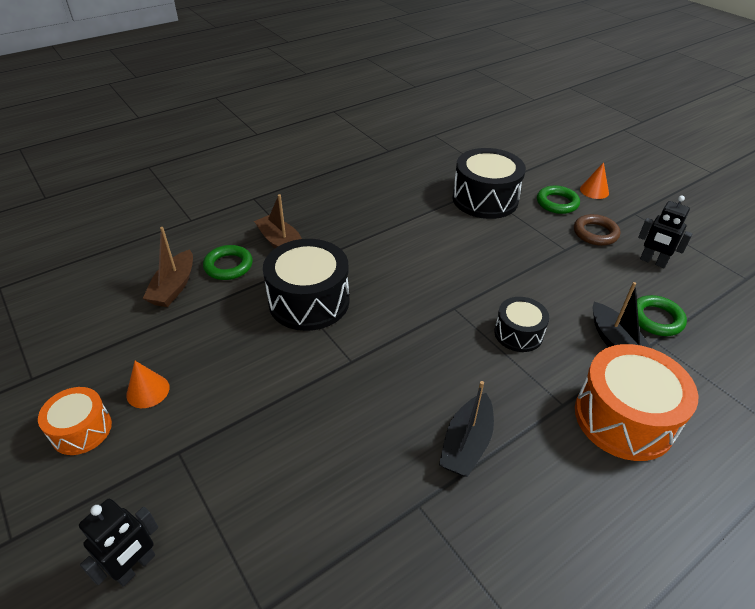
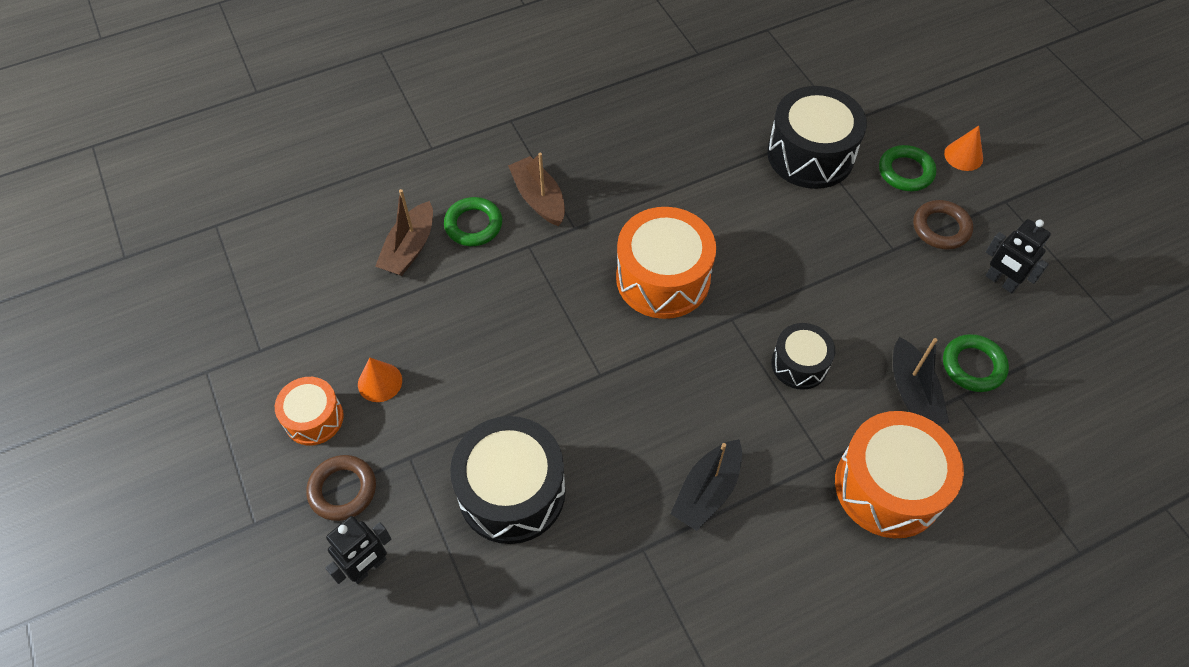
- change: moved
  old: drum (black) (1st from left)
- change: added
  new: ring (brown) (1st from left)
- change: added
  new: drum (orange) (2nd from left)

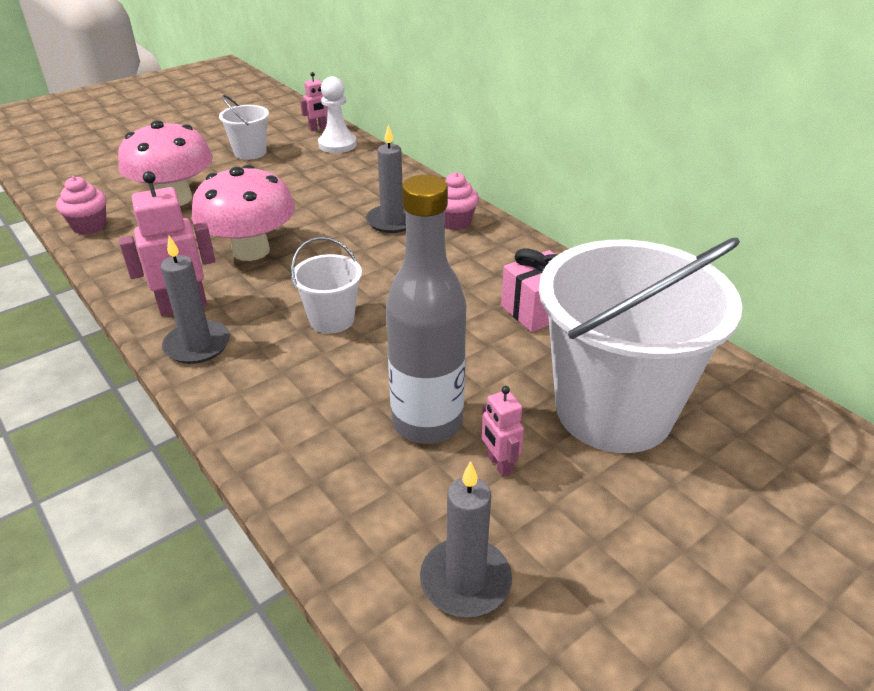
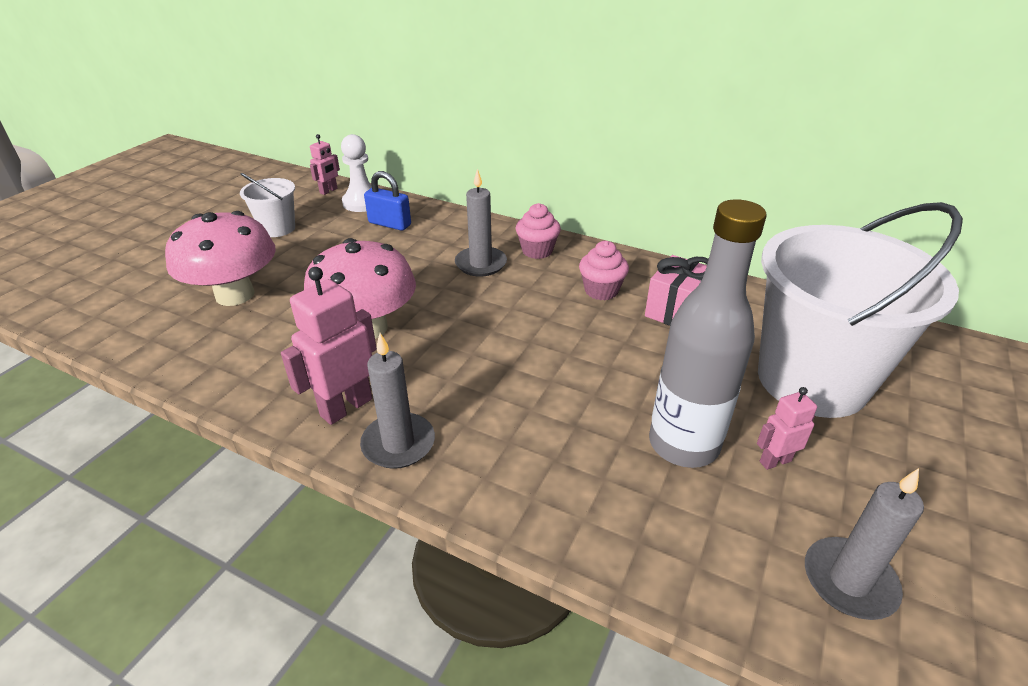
- change: moved
  old: cupcake (pink) (1st from left in the first image)
  new: cupcake (pink) (2nd from left)
- change: removed
  old: bucket (white) (2nd from left)
- change: turned
  old: robot (pink) (3rd from left)
  degrees: 120
- change: added
  new: padlock (blue)

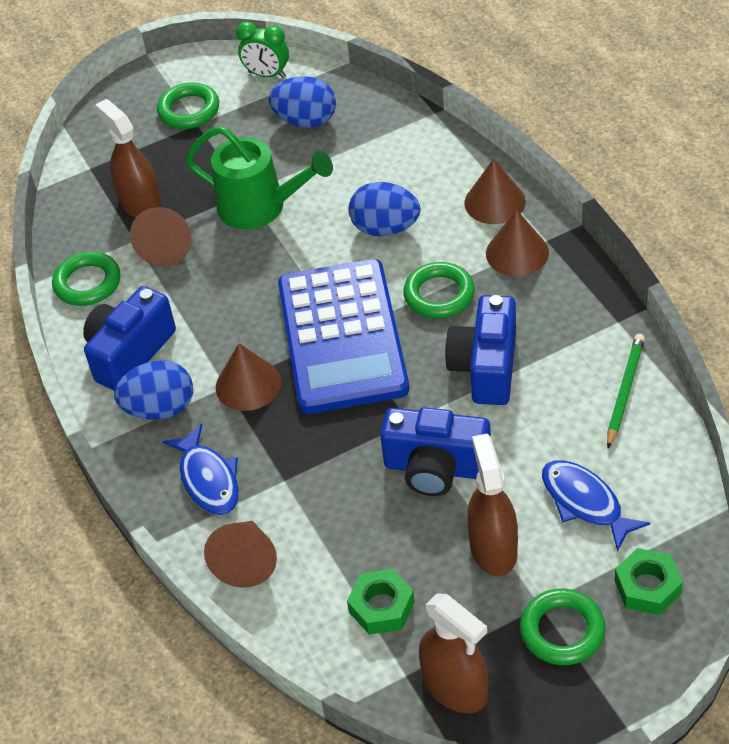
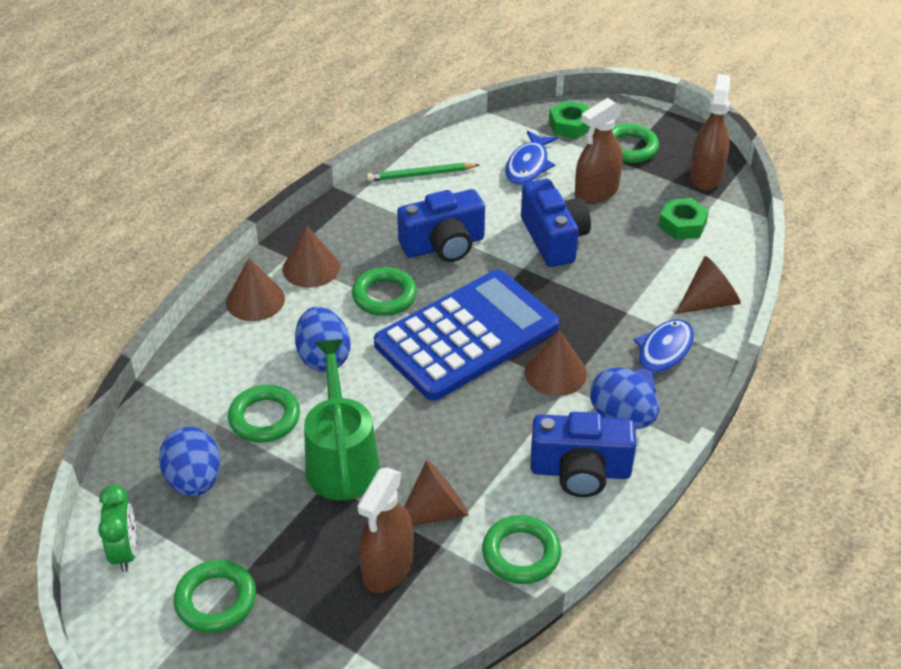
- change: added
  new: ring (green) (2nd from left)

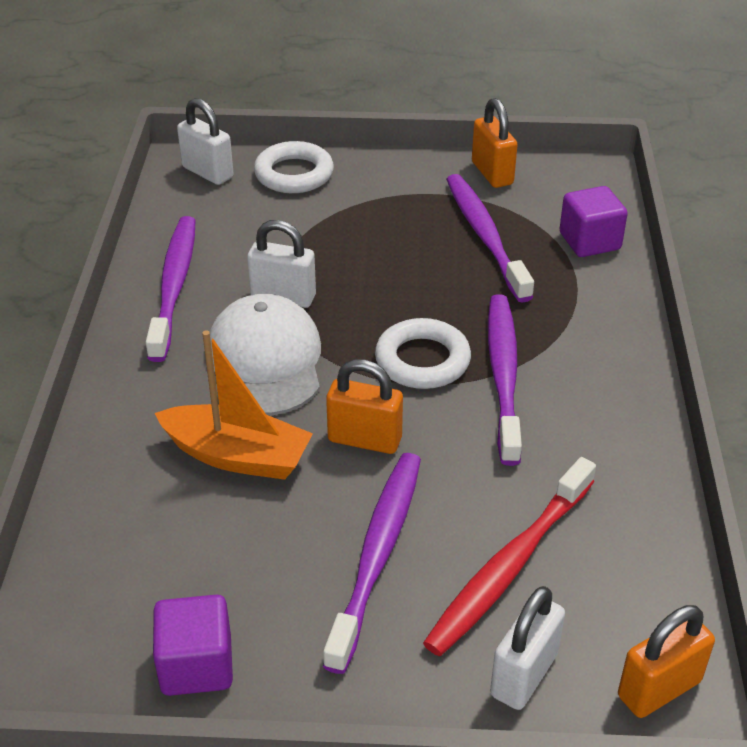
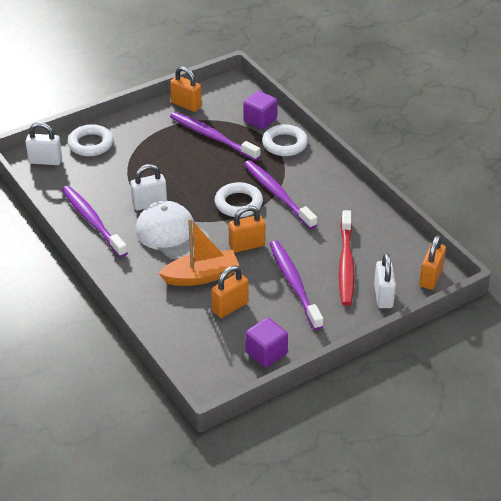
- change: added
  new: padlock (orange) (2nd from left)
- change: added
  new: ring (white) (3rd from left)

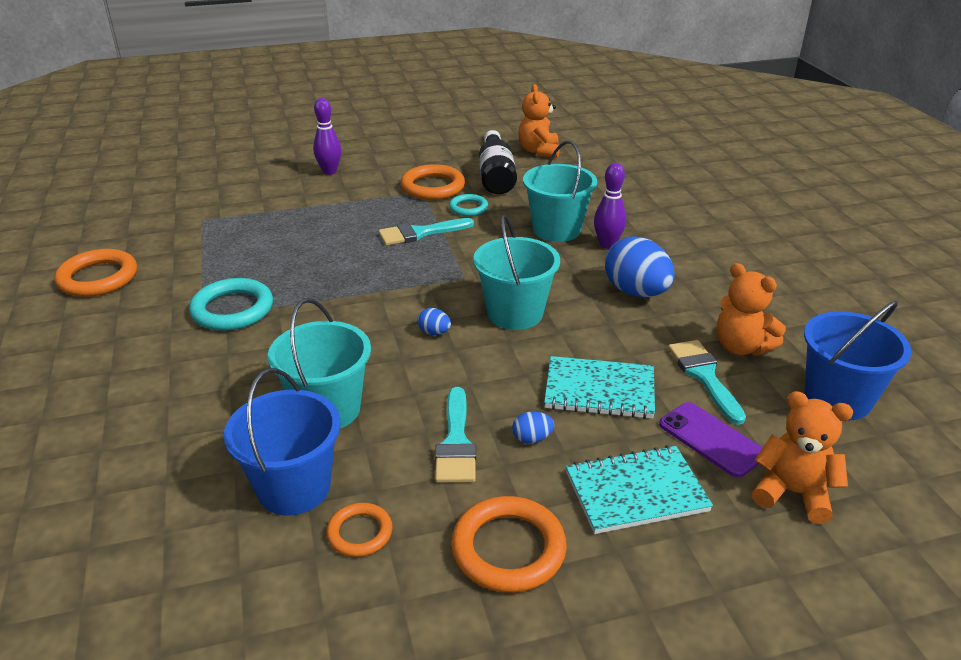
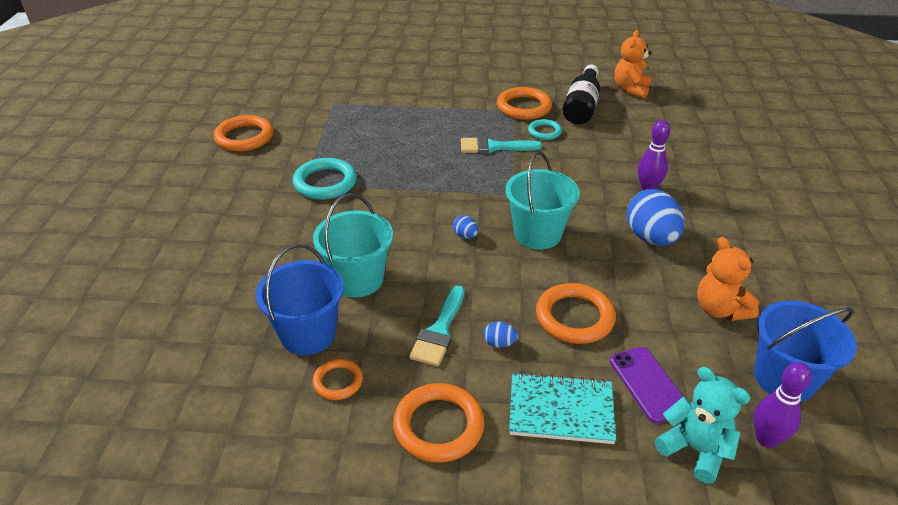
- change: moved
  old: bowling pin (purple) (1st from left in the first image)
  new: bowling pin (purple) (2nd from left)
- change: removed
  old: bucket (turquoise) (3rd from left)
- change: replaced
  old: notebook (turquoise) (1st from left)
  new: ring (orange) (5th from left)
- change: removed
  old: brush (turquoise) (3rd from left)
- change: recoloured
  old: teddy bear (orange) (3rd from left)
  new: teddy bear (turquoise)

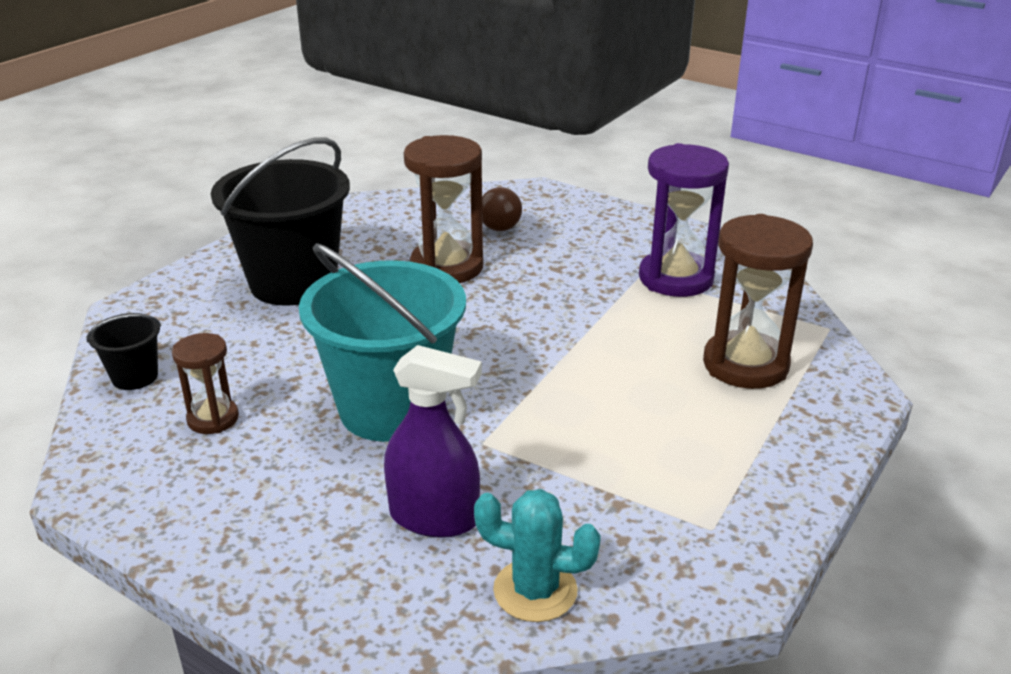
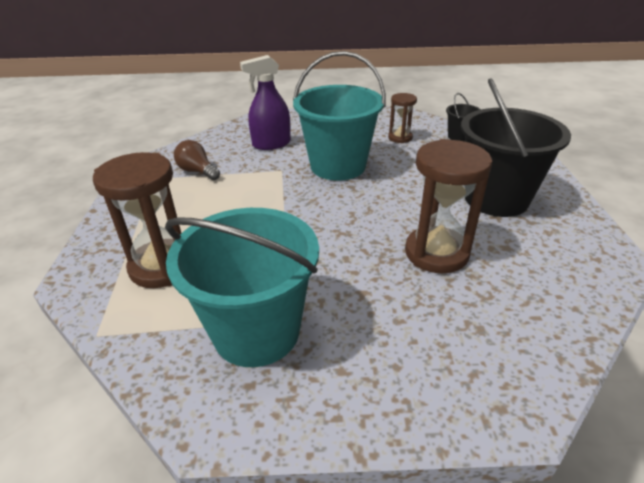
- change: removed
  old: cactus (turquoise)
- change: moved
  old: light bulb (brown)
- change: replaced
  old: hourglass (purple)
  new: bucket (turquoise) (1st from left)

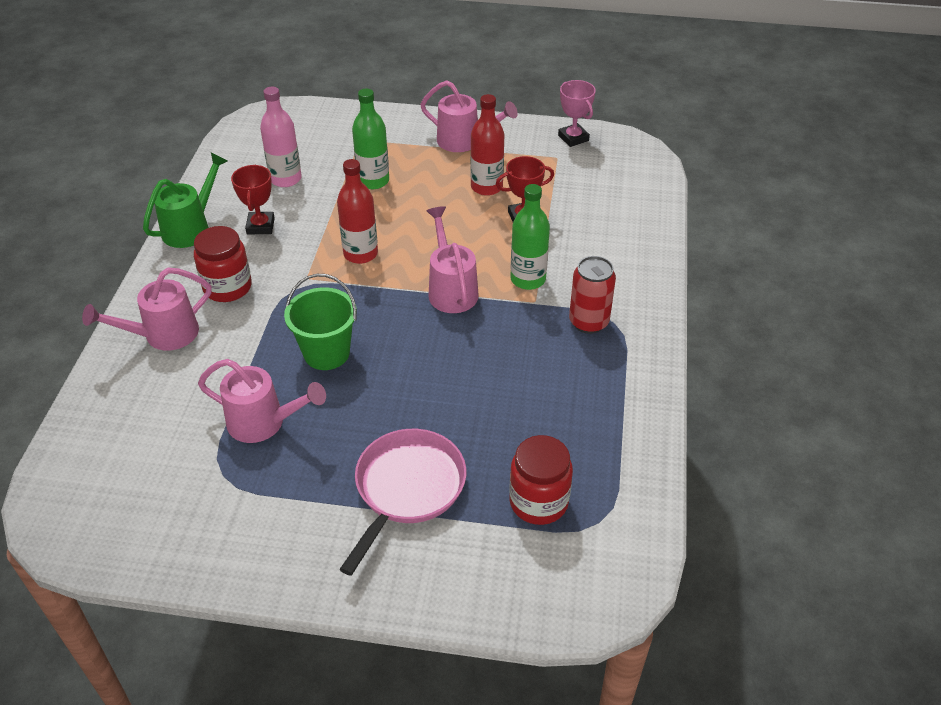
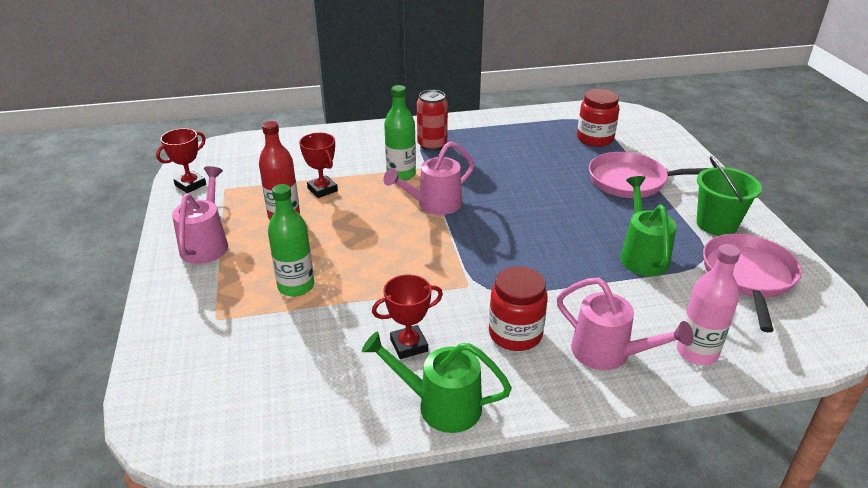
- change: recoloured
  old: watering can (pink) (2nd from left)
  new: watering can (green) (2nd from left)
- change: moved
  old: bottle (pink)
- change: moved
  old: bucket (green)
- change: removed
  old: bottle (red) (1st from left)
- change: recoloured
  old: trophy (pink)
  new: trophy (red) (1st from left)
- change: added
  new: pan (pink) (2nd from left)

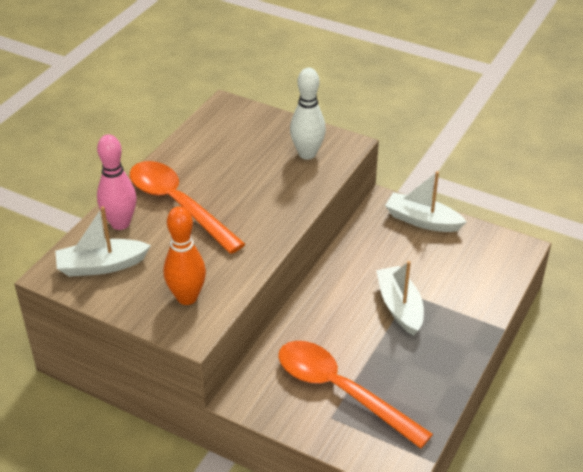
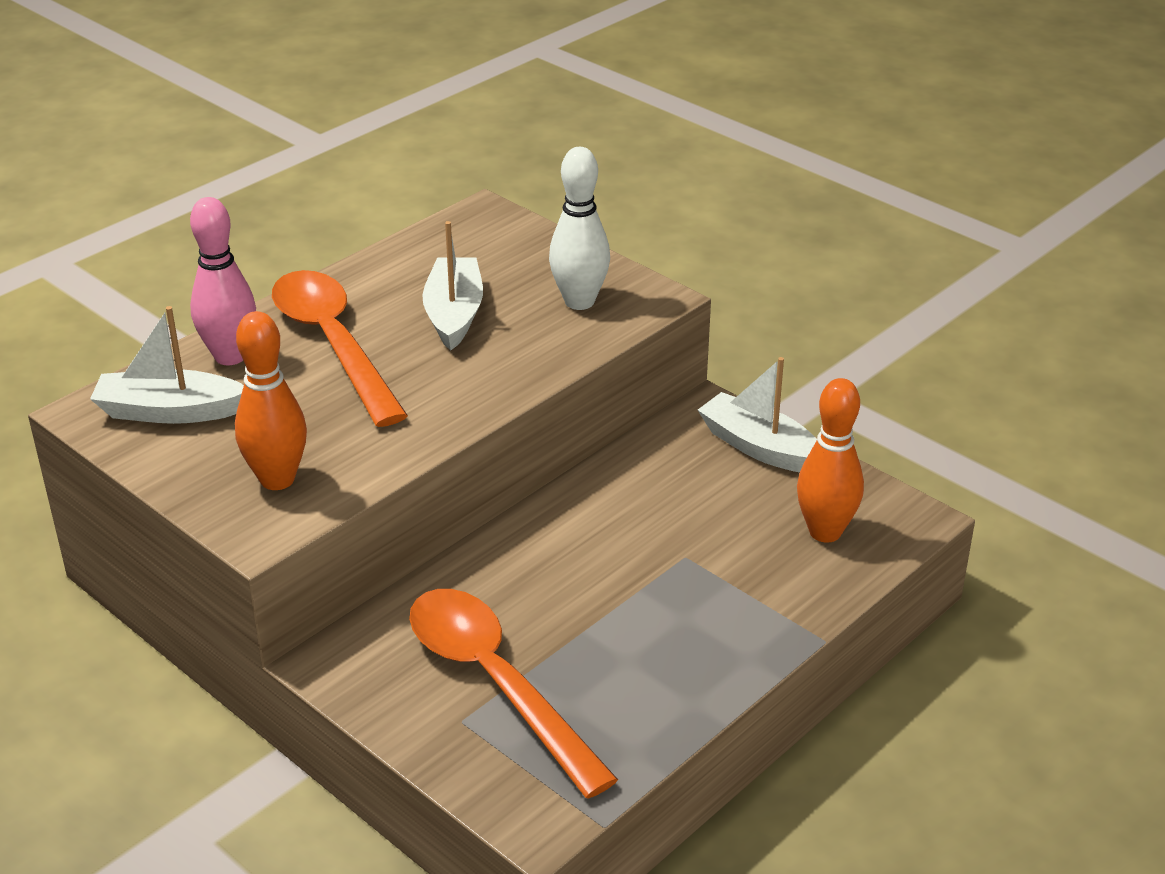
- change: moved
  old: boat (white) (2nd from left)
- change: added
  new: bowling pin (orange) (2nd from left)

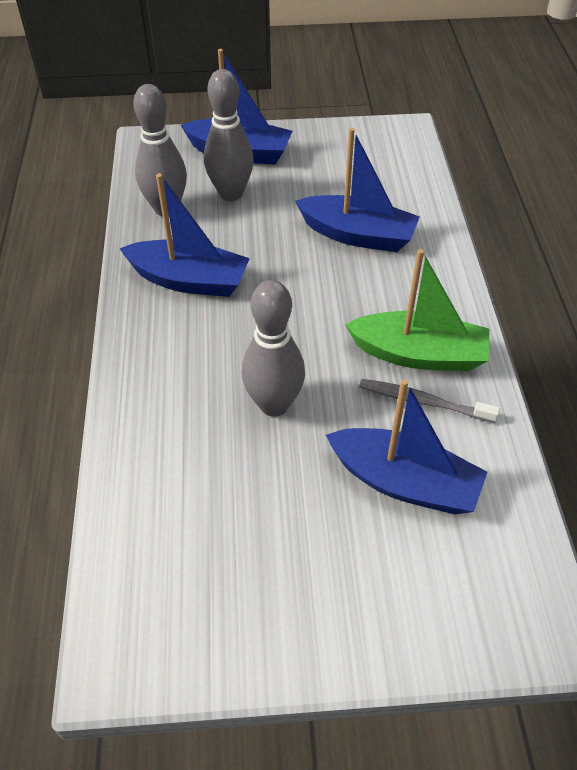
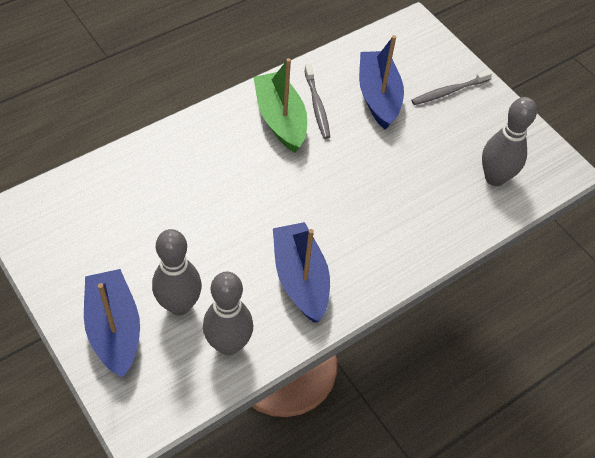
- change: moved
  old: bowling pin (grey) (3rd from left)
- change: removed
  old: boat (blue) (3rd from left)
- change: added
  new: toothbrush (grey) (2nd from left)

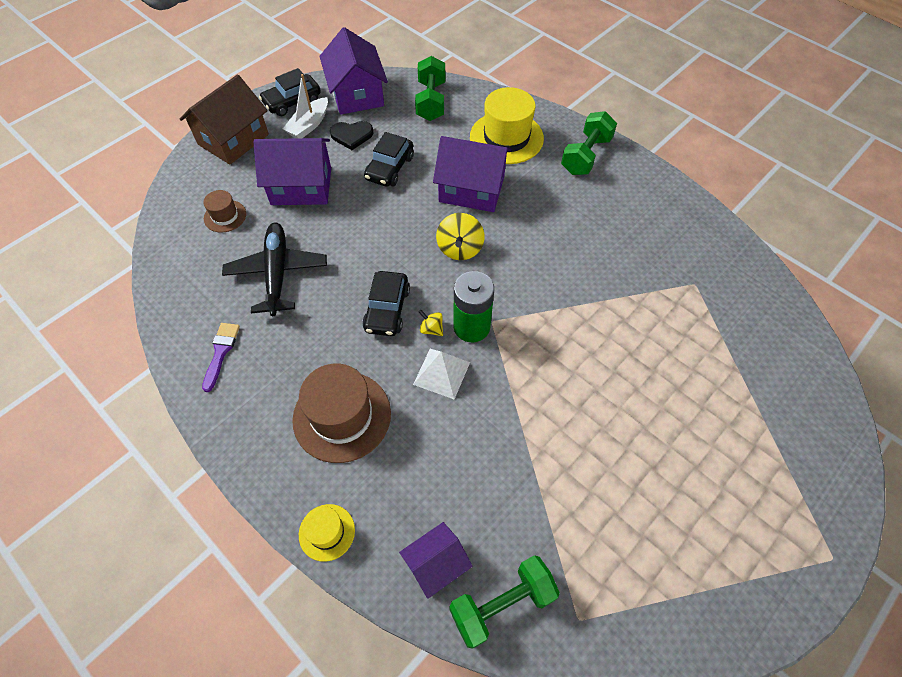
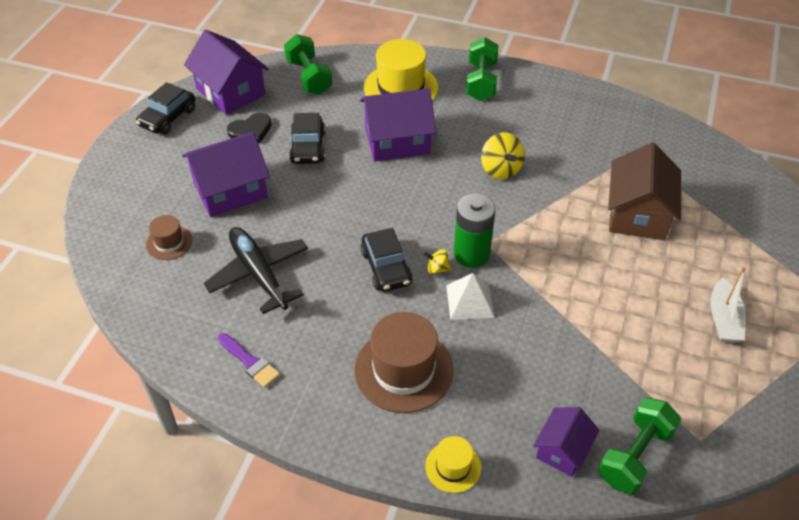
- change: moved
  old: house (brown)
- change: turned
  old: brush (purple)
  degrees: 150
- change: moved
  old: boat (white)
- change: moved
  old: spinning top (yellow) (2nd from left)

